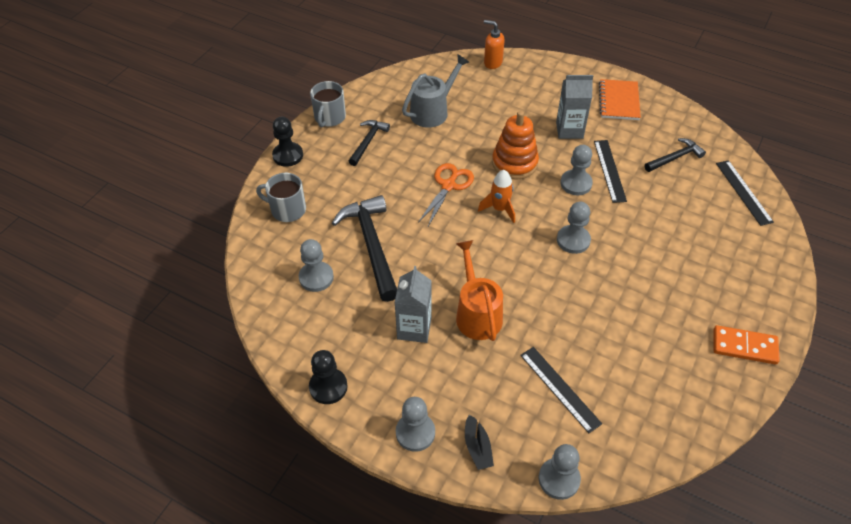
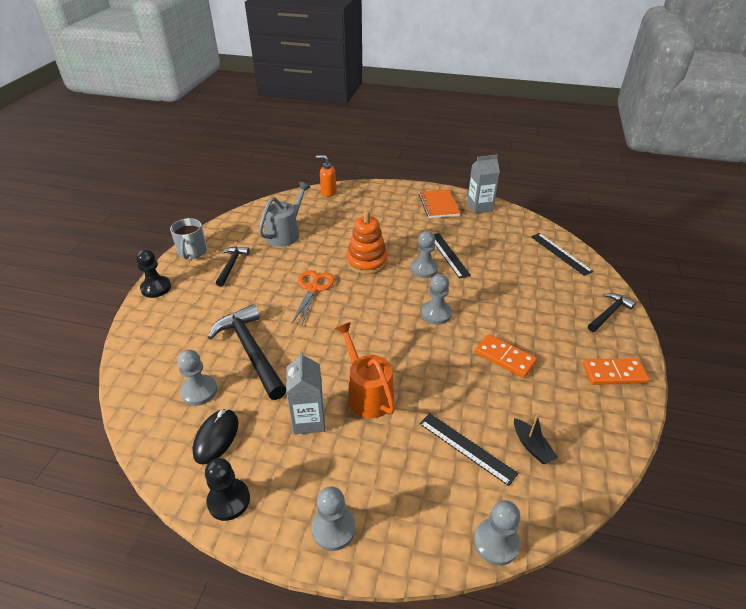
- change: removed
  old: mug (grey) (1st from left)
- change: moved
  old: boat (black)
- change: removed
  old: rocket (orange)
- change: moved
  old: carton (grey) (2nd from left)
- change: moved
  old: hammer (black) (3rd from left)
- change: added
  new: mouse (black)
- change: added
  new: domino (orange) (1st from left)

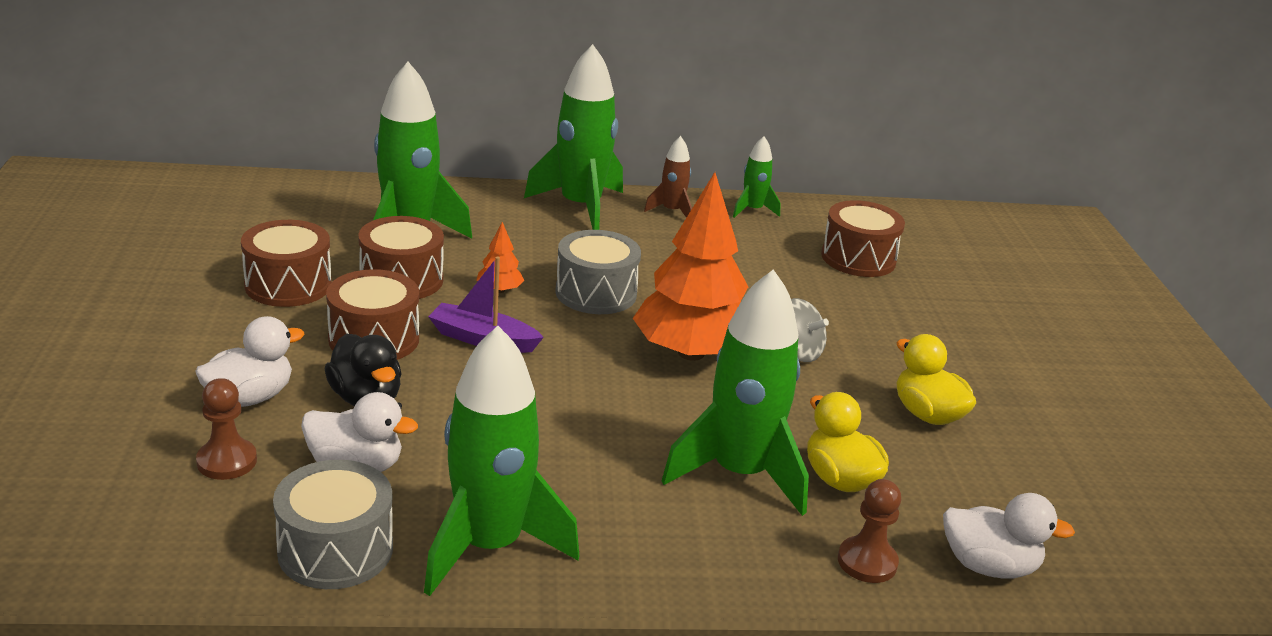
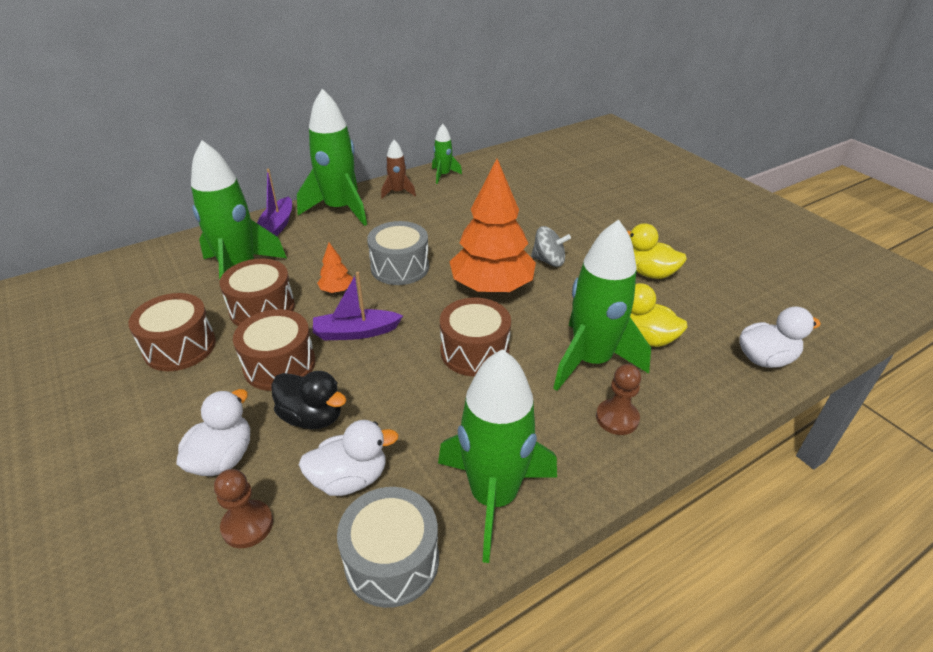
- change: moved
  old: drum (brown) (4th from left)
- change: moved
  old: pawn (brown) (2nd from left)
- change: added
  new: boat (purple) (1st from left)

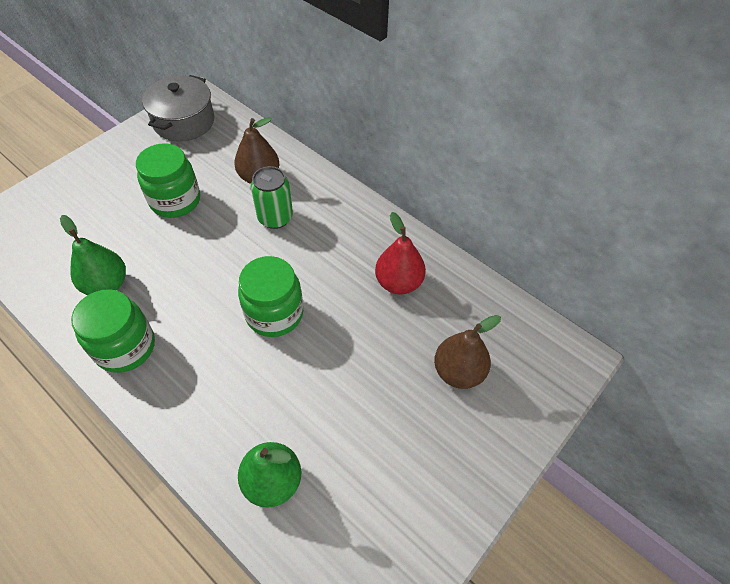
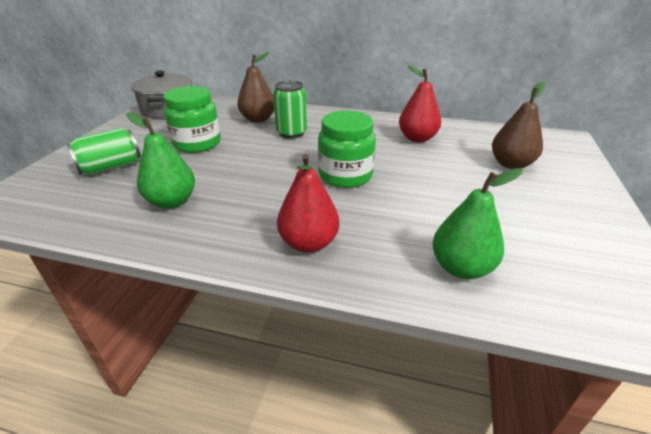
- change: removed
  old: jar (green) (1st from left)
- change: added
  new: can (green) (1st from left)
- change: added
  new: pear (red) (1st from left)

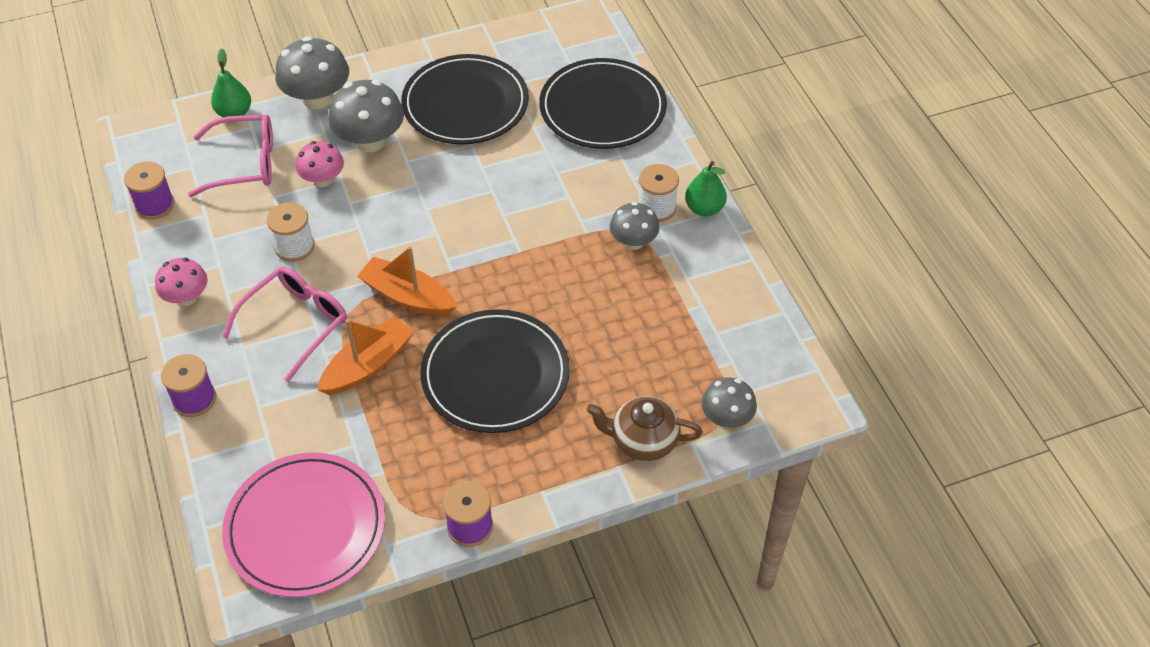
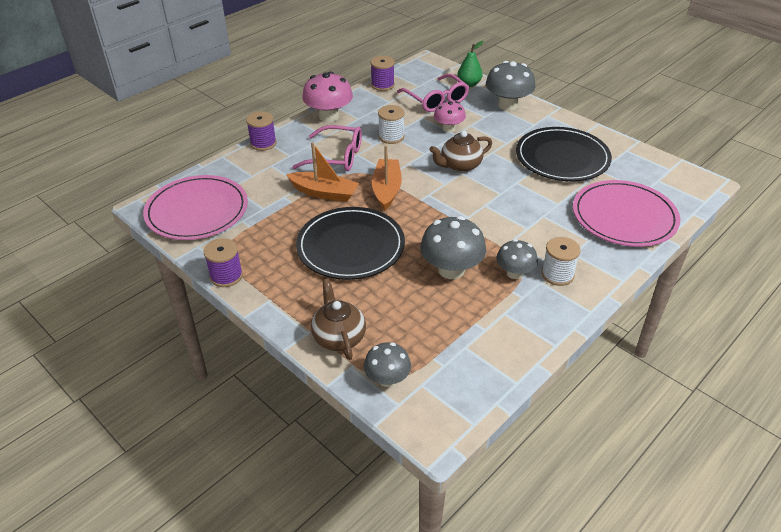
- change: resized
  old: mushroom (pink) (1st from left)
  factor: 1.6
- change: moved
  old: mushroom (grey) (2nd from left)
- change: recoloured
  old: plate (black) (3rd from left)
  new: plate (pink) (2nd from left)
- change: removed
  old: pear (green) (2nd from left)
- change: added
  new: teapot (brown) (2nd from left)

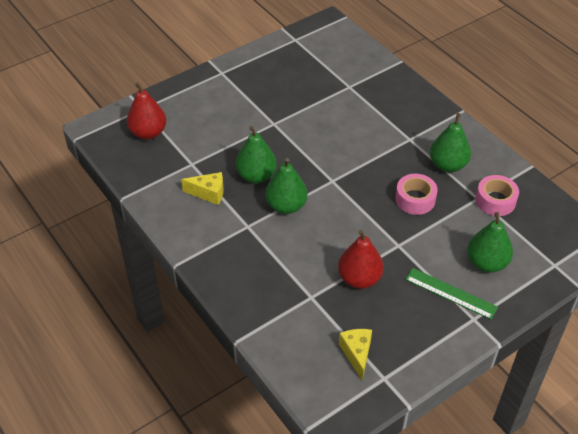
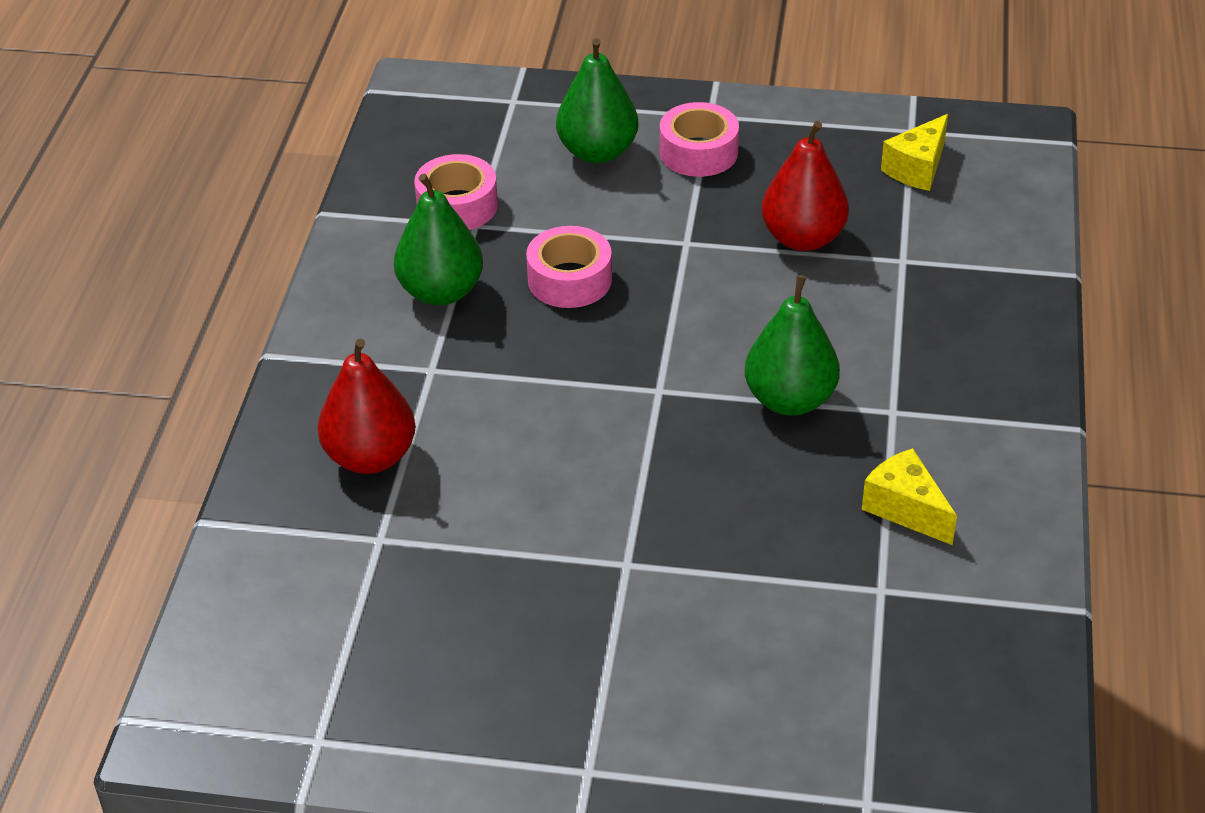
- change: moved
  old: pear (red) (1st from left)
- change: removed
  old: pear (green) (1st from left)
- change: replaced
  old: ruler (green)
  new: tape (pink) (3rd from left)

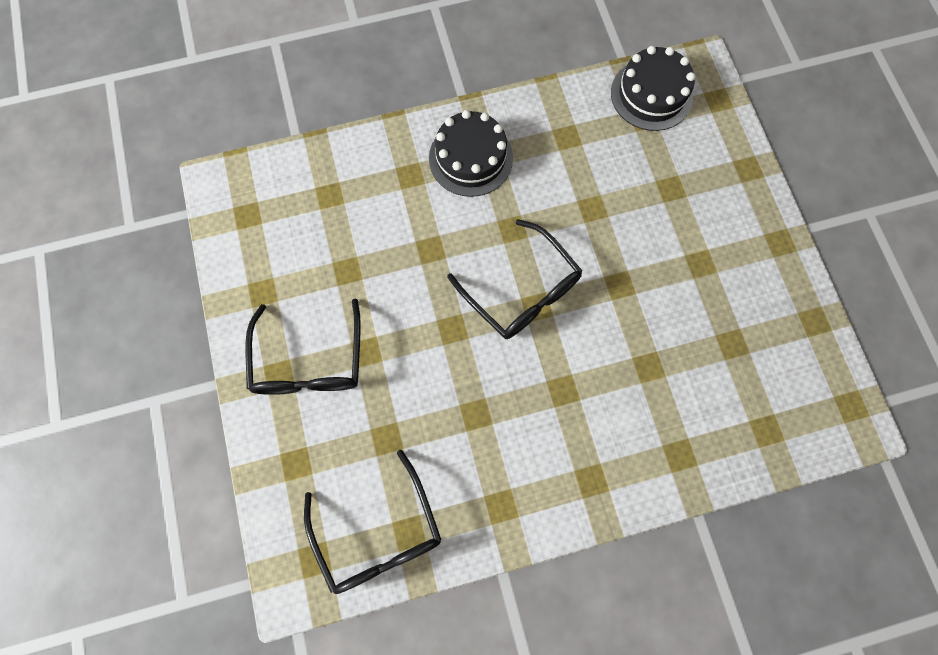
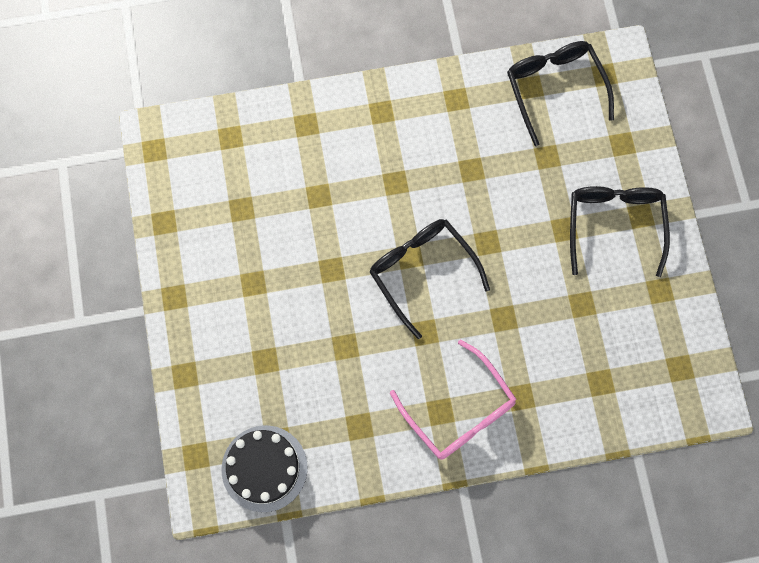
- change: replaced
  old: cake (black) (1st from left)
  new: glasses (pink)

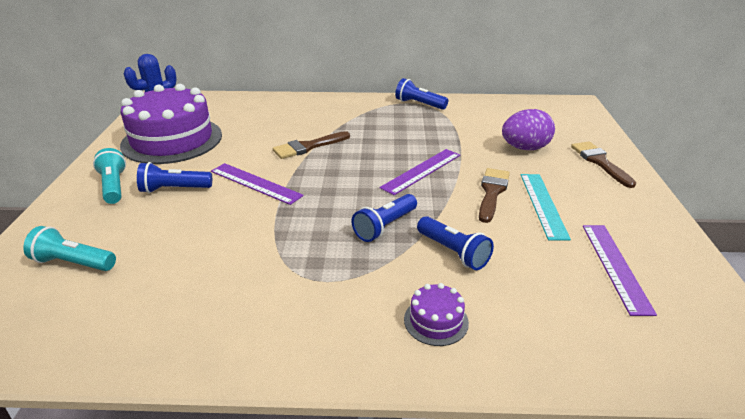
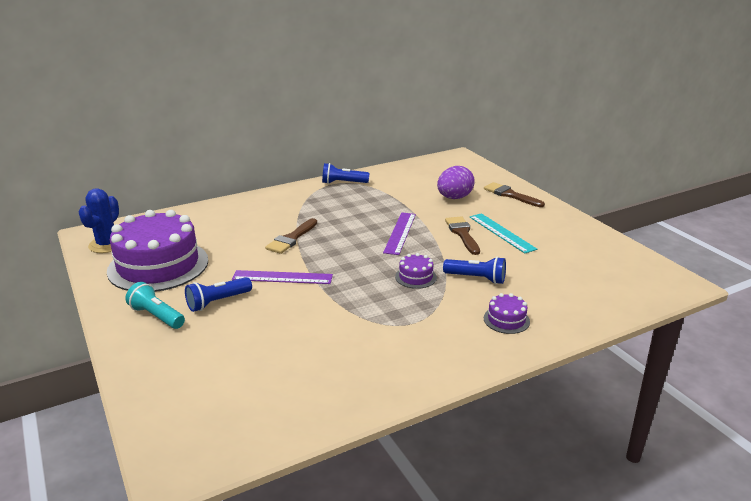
- change: removed
  old: flashlight (turquoise) (1st from left)
- change: replaced
  old: flashlight (blue) (2nd from left)
  new: cake (purple) (2nd from left)
- change: removed
  old: ruler (purple) (3rd from left)

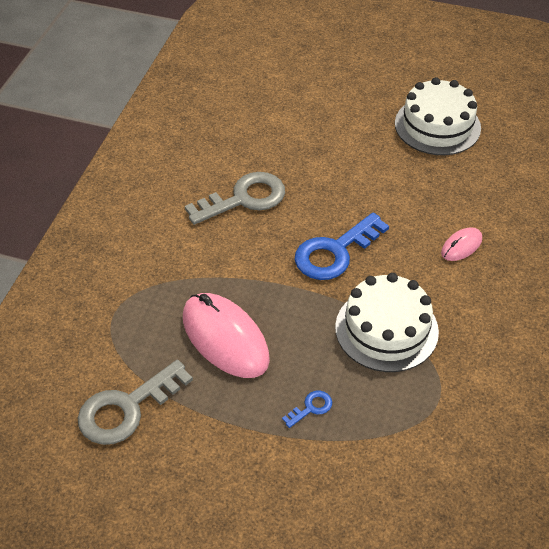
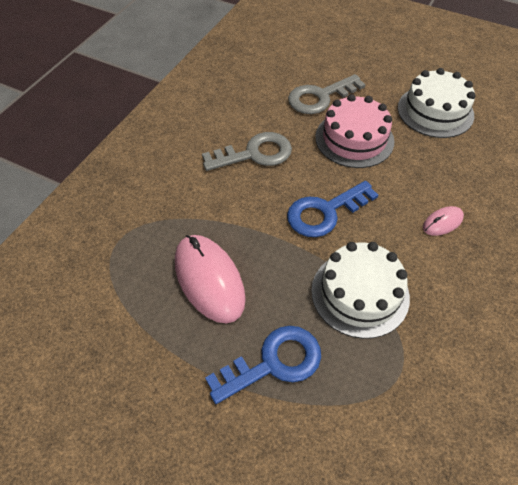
- change: moved
  old: key (grey) (1st from left in the first image)
  new: key (grey) (2nd from left)
- change: resized
  old: key (blue) (1st from left)
  factor: 2.23
- change: added
  new: cake (pink)

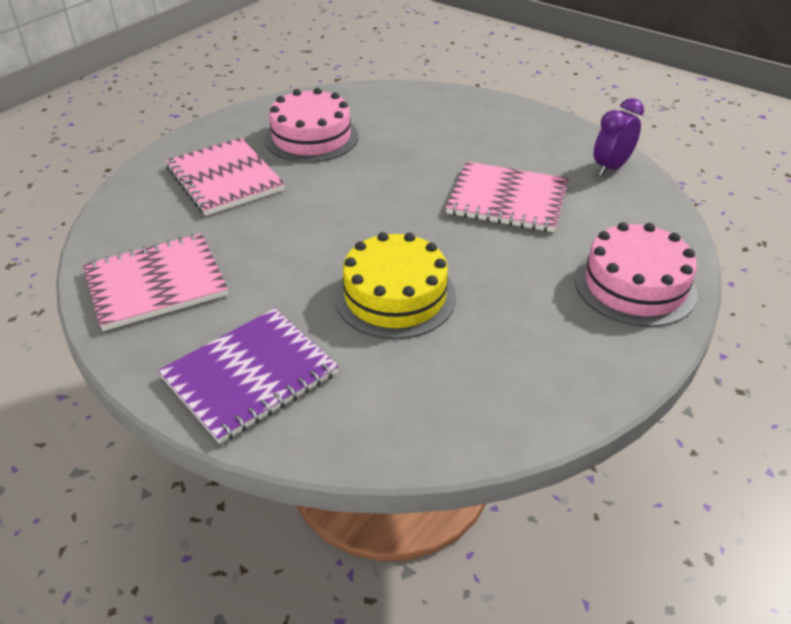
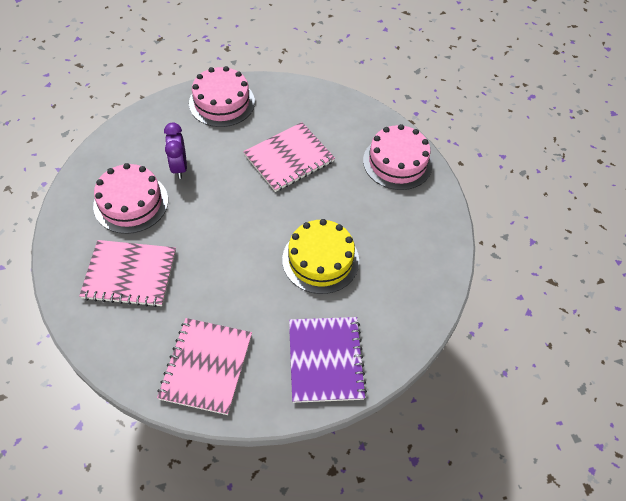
- change: moved
  old: clock (purple)
- change: added
  new: cake (pink) (2nd from left)

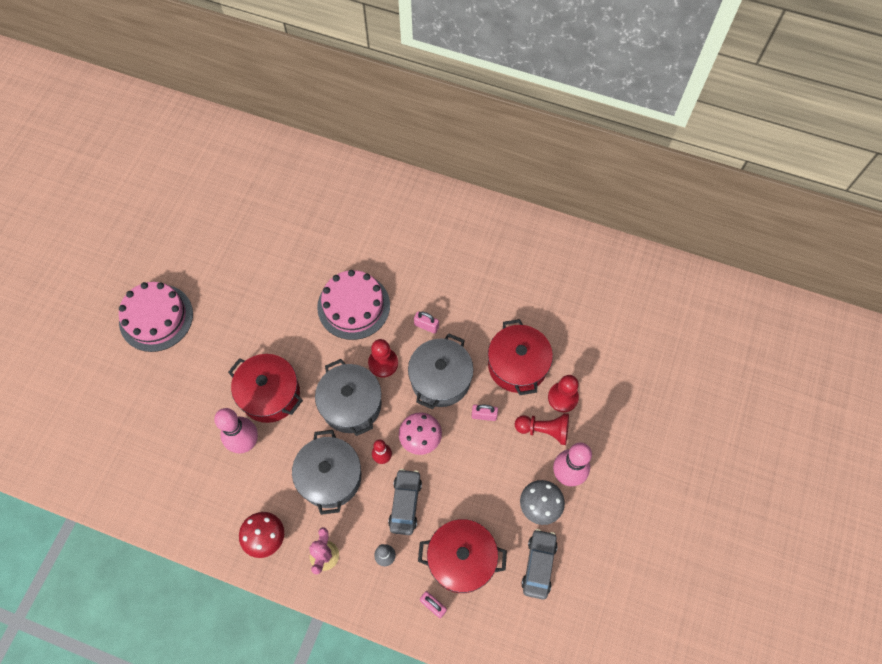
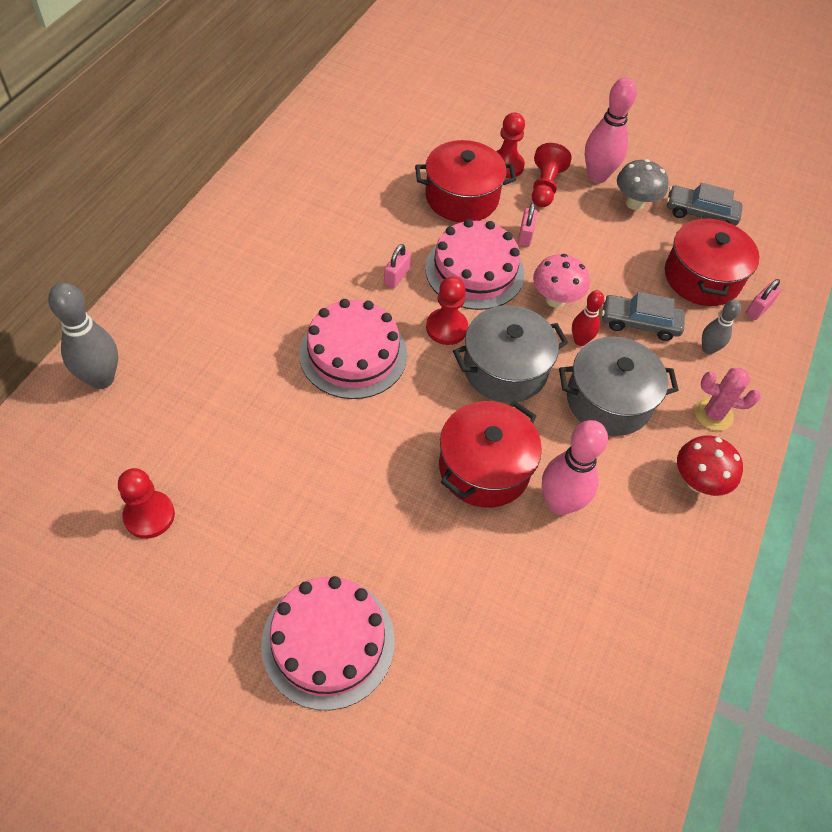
- change: replaced
  old: pot (grey) (3rd from left)
  new: cake (pink) (3rd from left)
- change: added
  new: bowling pin (grey) (1st from left)
- change: added
  new: pawn (red) (1st from left)

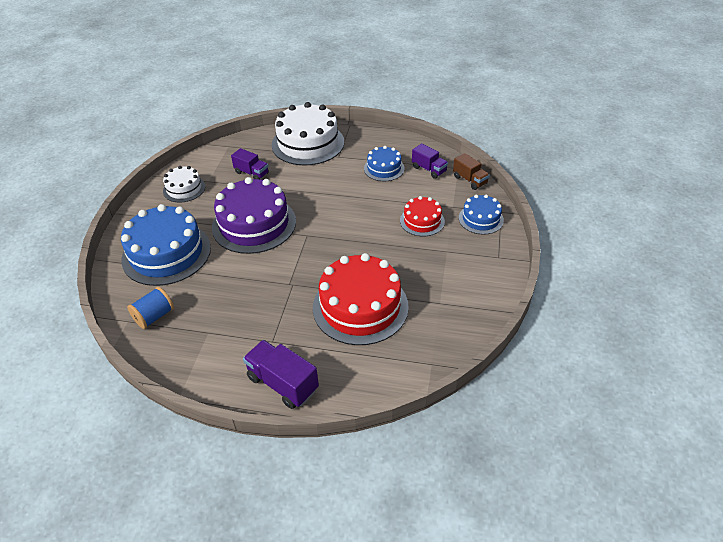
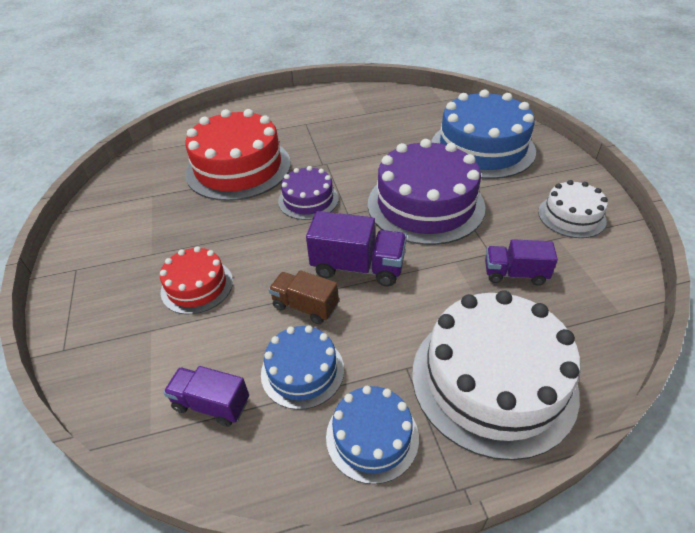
- change: removed
  old: spool (blue)
- change: moved
  old: truck (purple) (2nd from left)
- change: moved
  old: truck (brown)
- change: moved
  old: cake (blue) (3rd from left in the first image)
  new: cake (blue) (2nd from left)
- change: added
  new: cake (purple) (1st from left)

